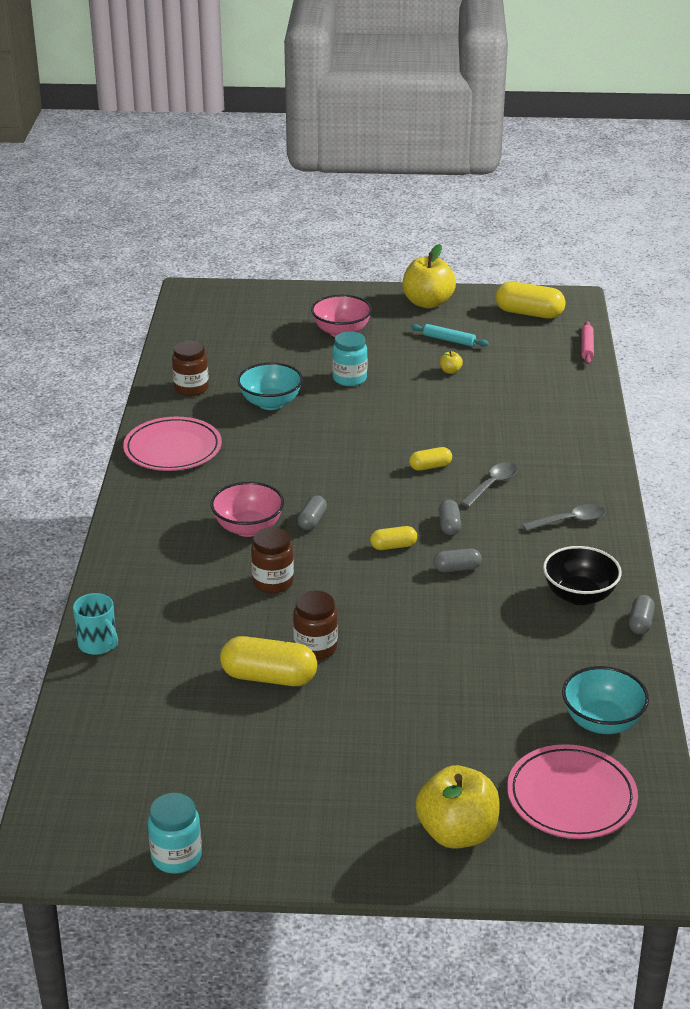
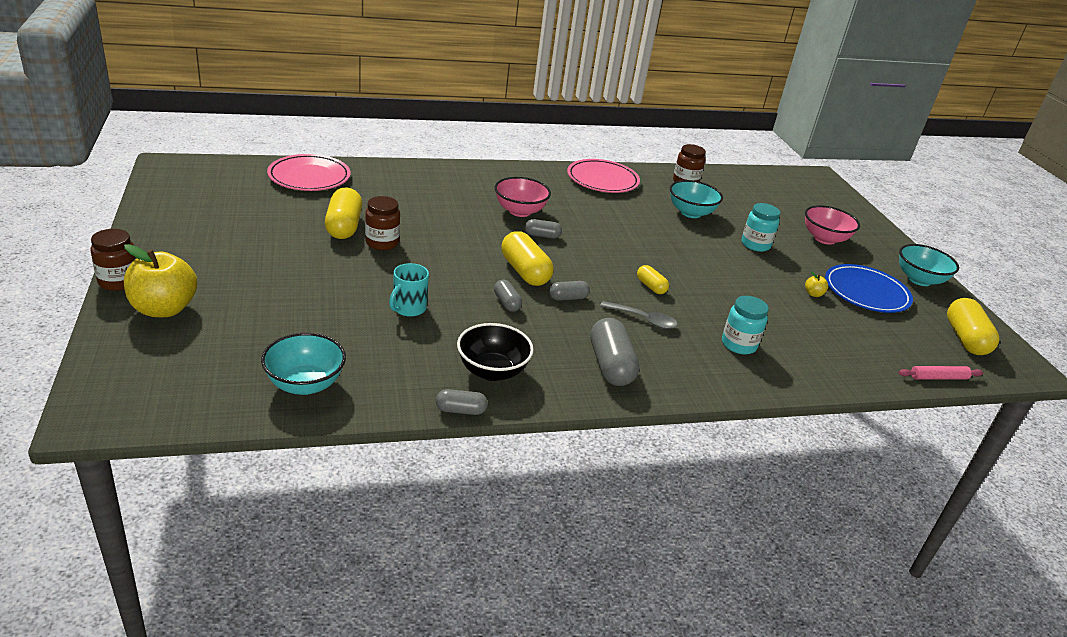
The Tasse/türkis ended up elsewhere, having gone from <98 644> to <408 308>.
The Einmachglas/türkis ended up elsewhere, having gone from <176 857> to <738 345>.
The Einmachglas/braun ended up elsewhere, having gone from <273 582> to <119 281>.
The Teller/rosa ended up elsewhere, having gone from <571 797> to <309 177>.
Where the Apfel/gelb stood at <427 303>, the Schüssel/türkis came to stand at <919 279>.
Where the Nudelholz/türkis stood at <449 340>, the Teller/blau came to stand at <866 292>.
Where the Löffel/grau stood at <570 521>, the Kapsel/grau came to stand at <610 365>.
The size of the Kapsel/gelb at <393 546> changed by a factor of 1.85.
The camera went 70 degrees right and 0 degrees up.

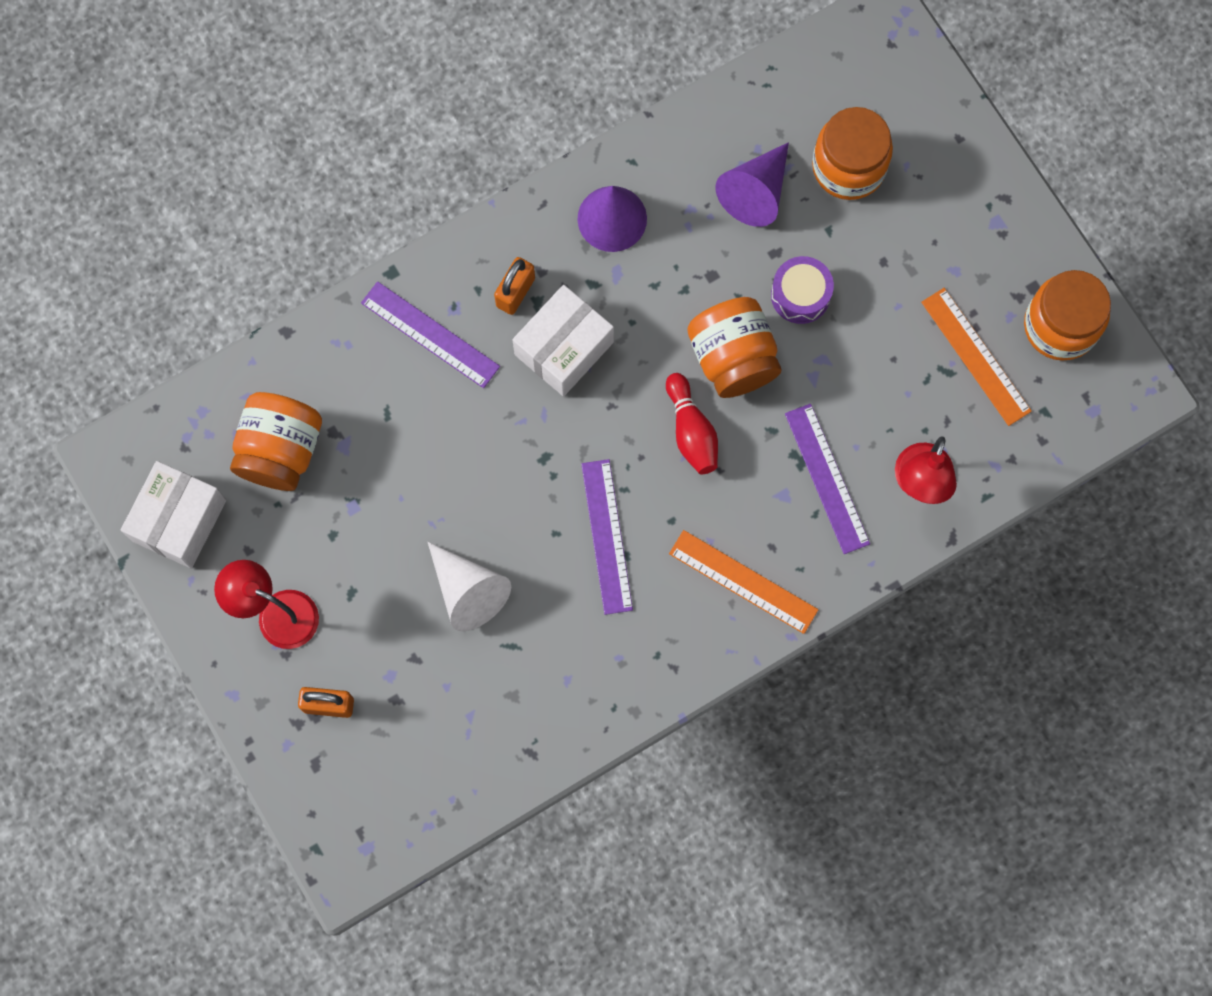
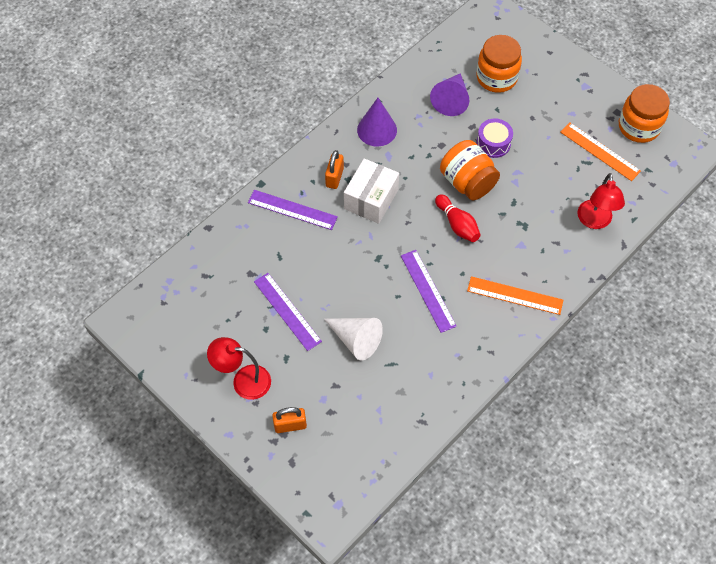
The second view lost the Schachtel/weiß at <179 520>.
The second view lost the Einmachglas/orange at <280 450>.
The Lineal/lila ended up elsewhere, having gone from <827 478> to <287 311>.
The camera went 15 degrees left and 15 degrees down.

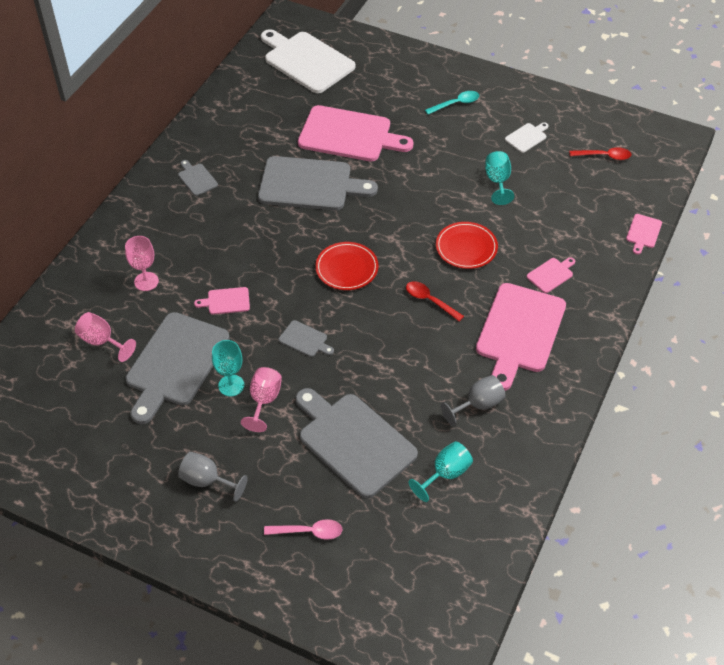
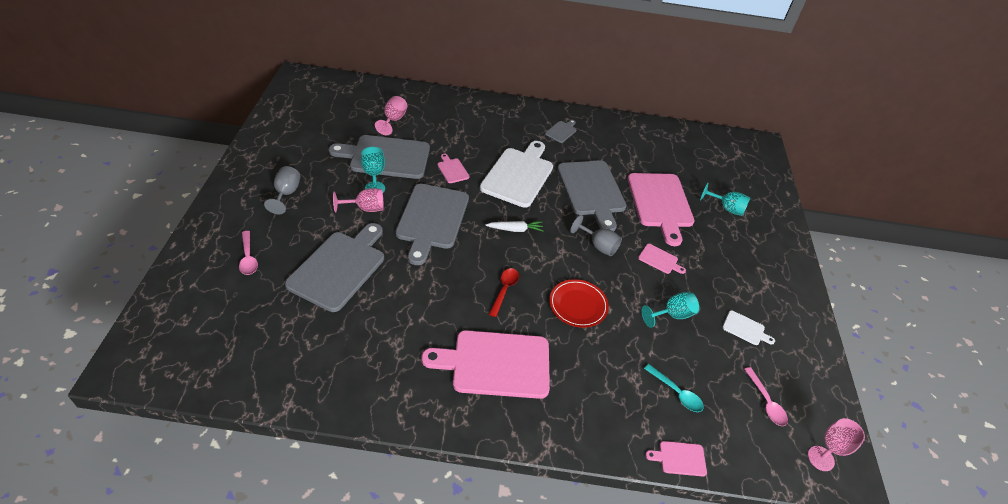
The Kelch/rosa ended up elsewhere, having gone from <146 281> to <820 458>.
The Schneidebrett/weiß ended up elsewhere, having gone from <306 61> to <518 175>.
The Kelch/türkis ended up elsewhere, having gone from <445 474> to <726 208>.
The Löffel/türkis ended up elsewhere, having gone from <456 104> to <676 392>.
The Kelch/grau ended up elsewhere, having gone from <478 405> to <598 246>.
The Schneidebrett/rosa ended up elsewhere, having gone from <551 274> to <659 260>.
Where the Teller/rot stood at <346 268>, the Karotte/weiß came to stand at <515 229>.
What was the Löffel/rot at <604 156> turned into the Löffel/rosa at <766 402>.
The size of the Schneidebrett/grau at <305 340> changed by a factor of 2.31.
The camera went 65 degrees right and 5 degrees down.

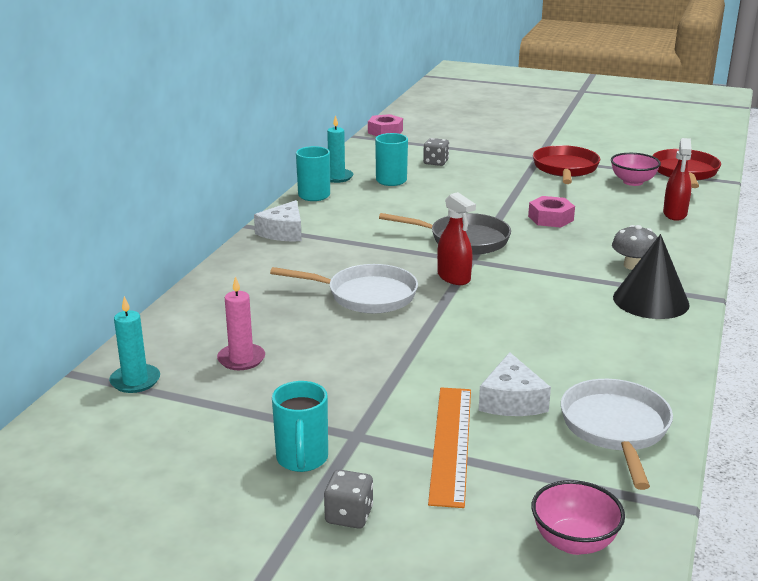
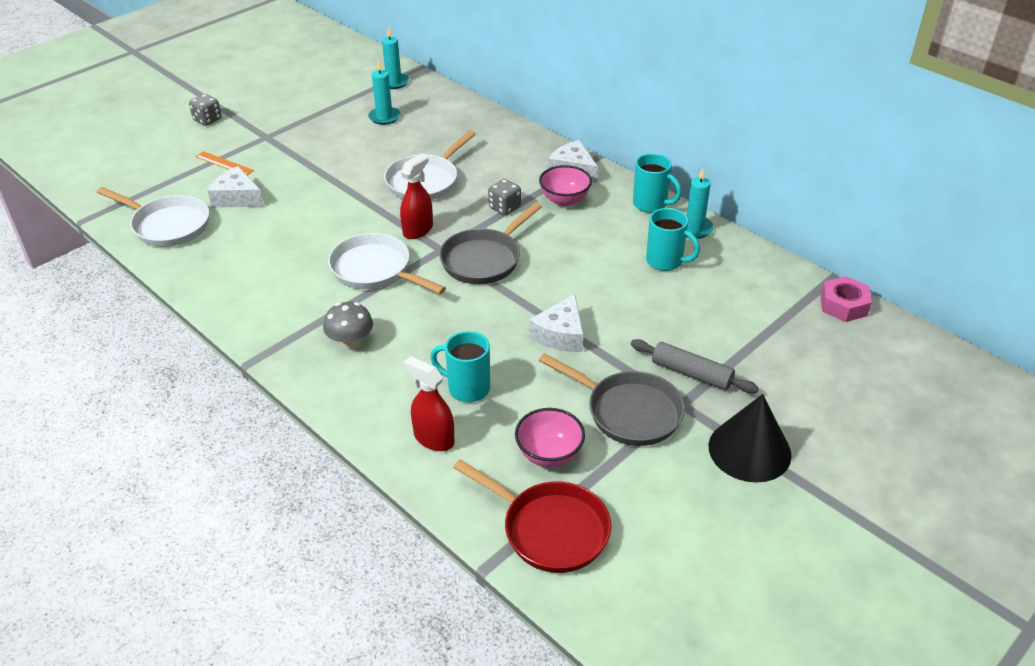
The second view lost the Sechskantmutter/rosa at <550 218>.
The second view gained the Pfanne/weiß at <375 270>.
The second view gained the Käse/weiß at <561 335>.
The second view gained the Nudelholz/grau at <691 374>.
The Tasse/türkis ended up elsewhere, having gone from <302 459> to <467 388>.
The Spielwürfel/grau ended up elsewhere, having gone from <435 162> to <504 207>.
The Schüssel/rosa ended up elsewhere, having gone from <574 542> to <564 200>.
The Kegel/schwarz ended up elsewhere, having gone from <651 300> to <749 450>.
What was the Kerze/rosa at <241 359> turned into the Kerze/türkis at <384 117>.
What was the Pfanne/rot at <565 169> turned into the Pfanne/grau at <628 412>.
The Sprühflasche/rot at <454 277> ended up facing another way, 135 degrees clockwise from before.
The size of the Lineal/orange at <451 443> changed by a factor of 0.55.
The camera went 115 degrees right and 15 degrees up.

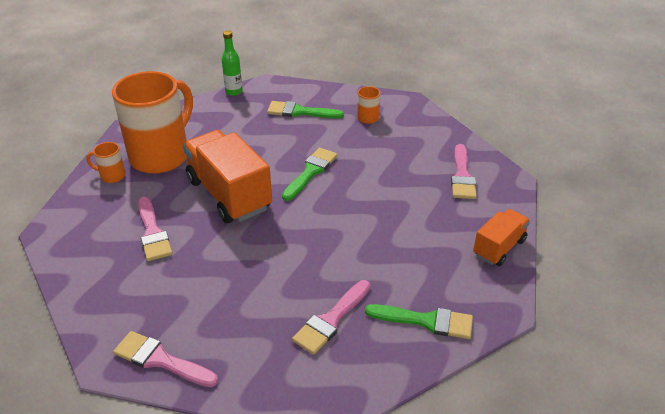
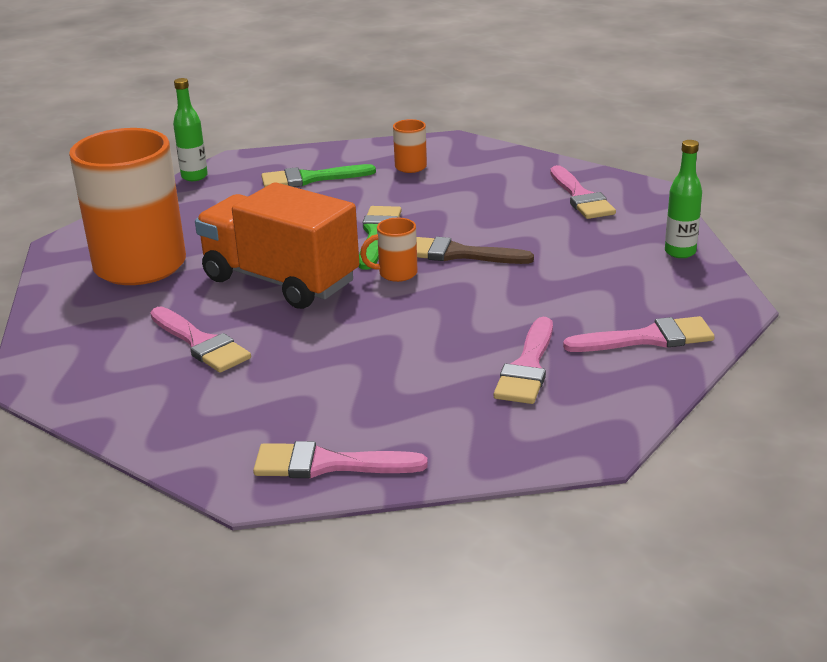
The second view gained the Pinsel/braun at <458 254>.
The Tasse/orange ended up elsewhere, having gone from <112 176> to <396 273>.
Where the Lastwagen/orange stood at <499 247>, the Flasche/grün came to stand at <680 252>.
What was the Pinsel/grün at <426 321> turned into the Pinsel/rosa at <648 338>.
The camera went 20 degrees left and 10 degrees down.

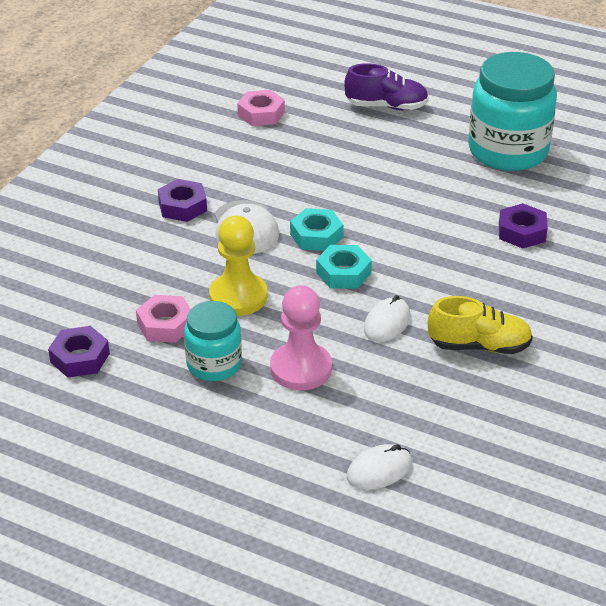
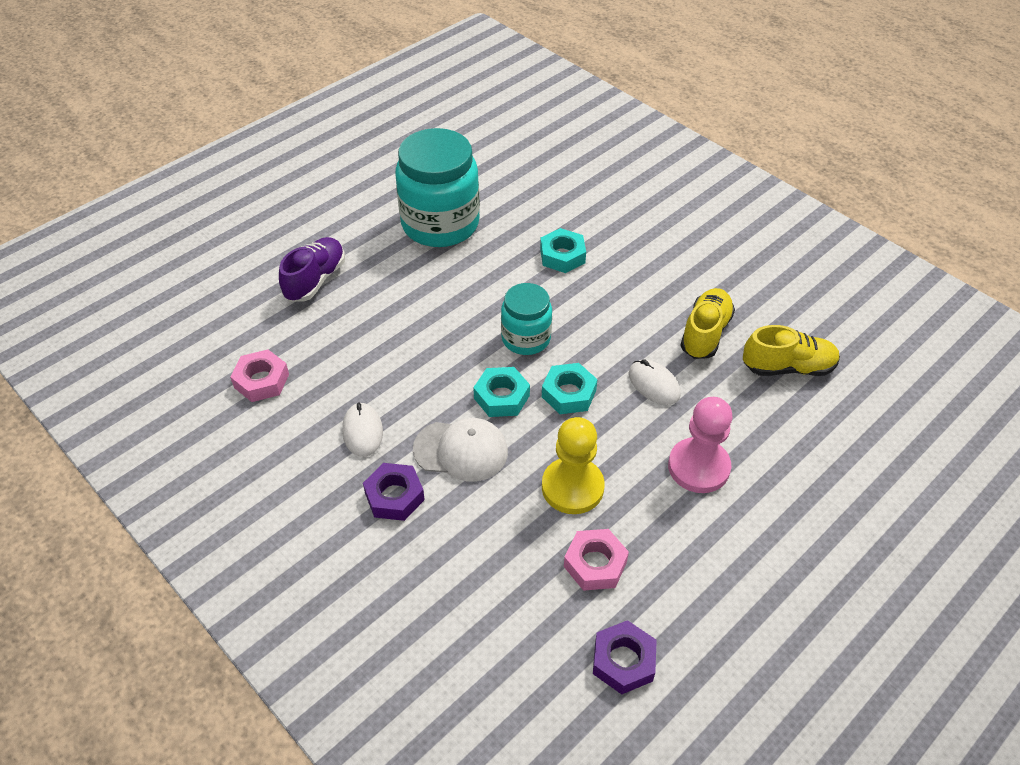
The second view gained the Schuh/gelb at <788 367>.
The Einmachglas/türkis ended up elsewhere, having gone from <214 364> to <526 338>.
The Computermaus/weiß ended up elsewhere, having gone from <379 470> to <362 431>.
What was the Sechskantmutter/lila at <522 232> turned into the Sechskantmutter/türkis at <562 256>.
The camera went 70 degrees left and 10 degrees up.

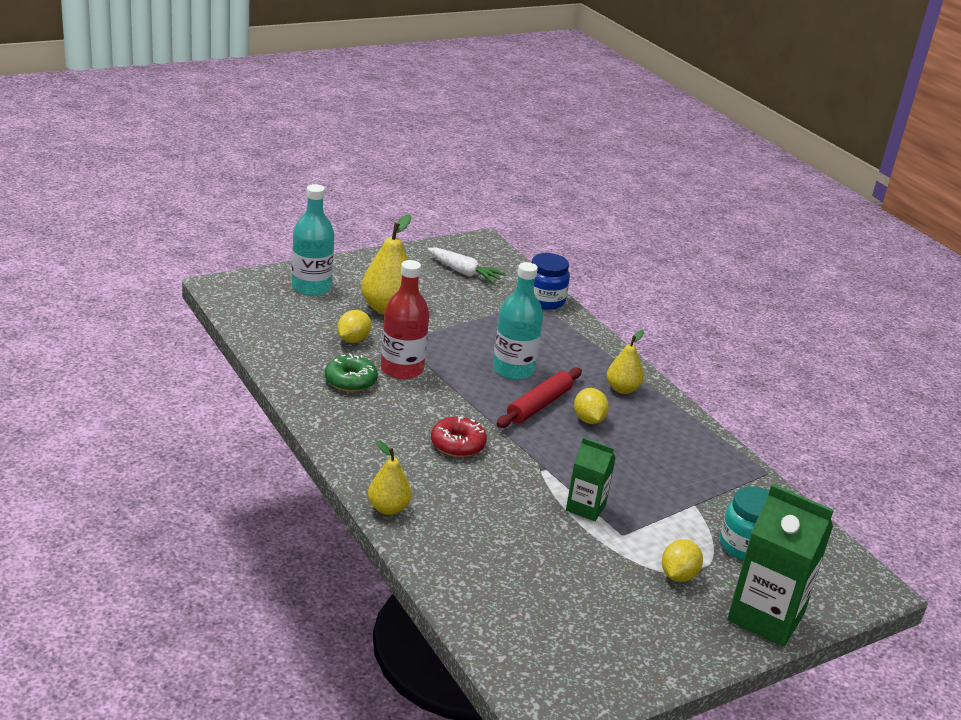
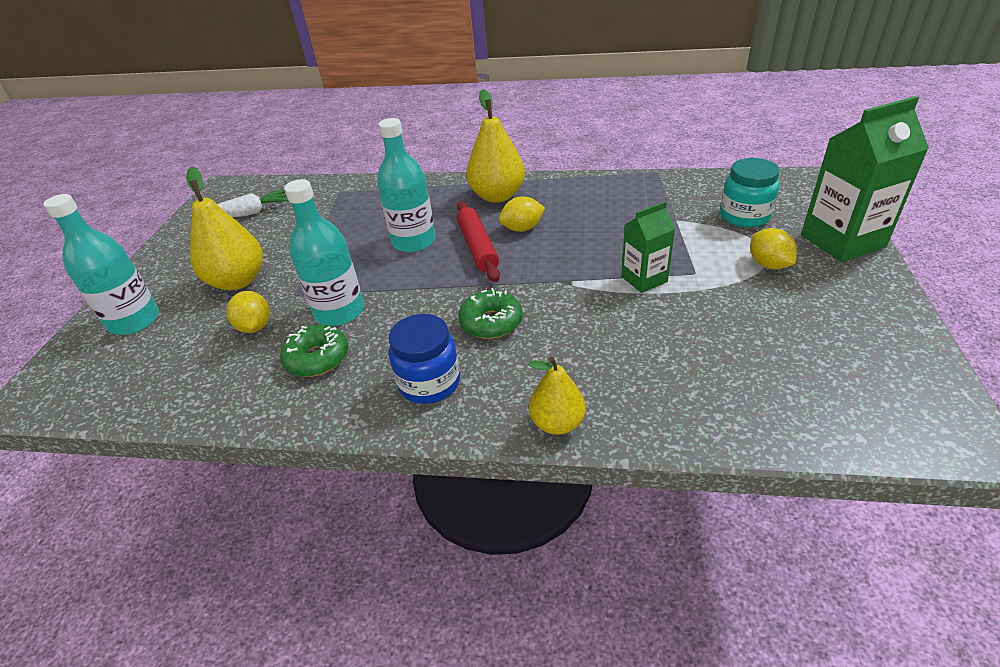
The Einmachglas/blau ended up elsewhere, having gone from <544 300> to <429 383>.
What was the Flasche/rot at <402 369> turned into the Flasche/türkis at <339 311>.
What was the Donut/rot at <457 444> turned into the Donut/grün at <491 322>.
The Zitrone/gelb at <588 420> ended up facing another way, 45 degrees counterclockwise from before.
The size of the Birne/gelb at <622 389> changed by a factor of 1.63.
The camera went 45 degrees left and 10 degrees up.

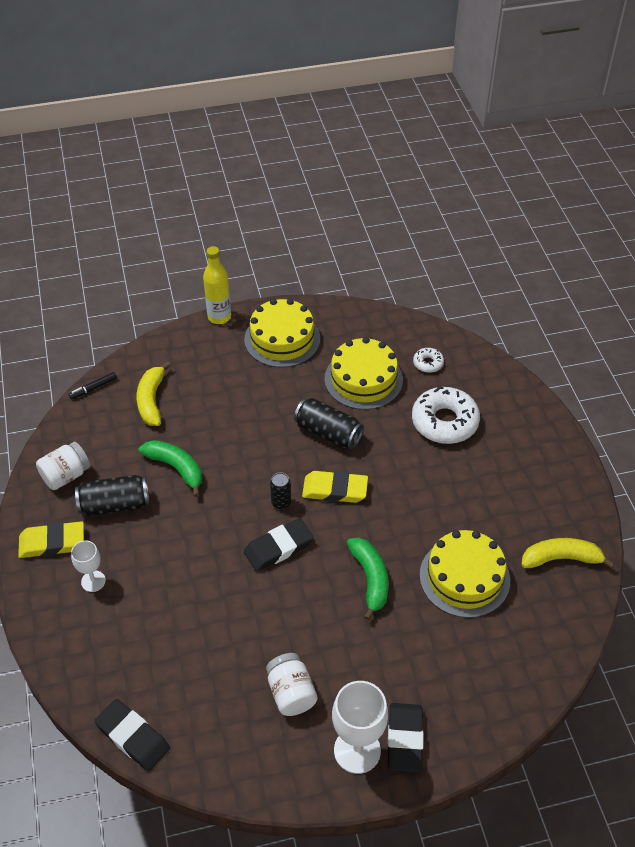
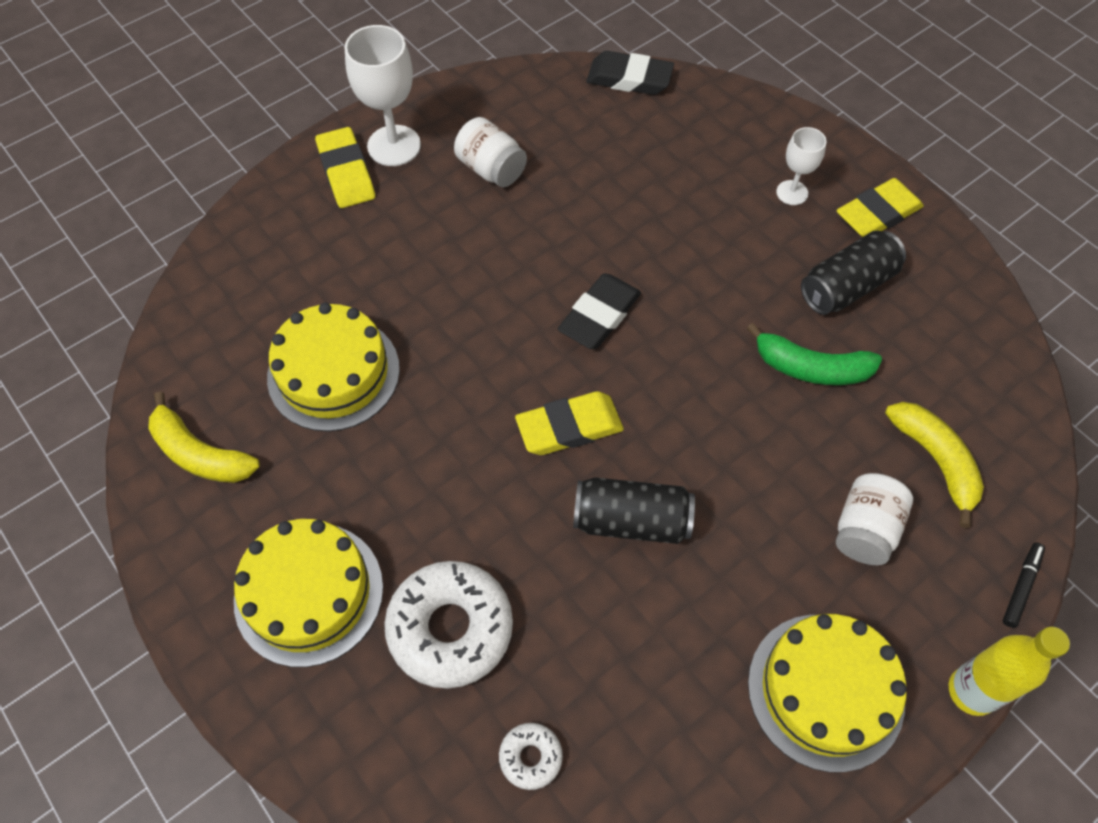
The second view lost the Dose/schwarz at <281 502>.
The second view lost the Banane/grün at <370 579>.
The Einmachglas/weiß ended up elsewhere, having gone from <66 475> to <865 530>.
The Filzstift/schwarz ended up elsewhere, having gone from <93 388> to <1021 587>.
The Kuchen/gelb ended up elsewhere, having gone from <363 379> to <309 593>.
What was the Radiergummi/schwarz at <405 739> turned into the Radiergummi/gelb at <346 172>.
The Banane/gelb at <561 558> ended up facing another way, 60 degrees clockwise from before.
The camera went 155 degrees right and 10 degrees up.

